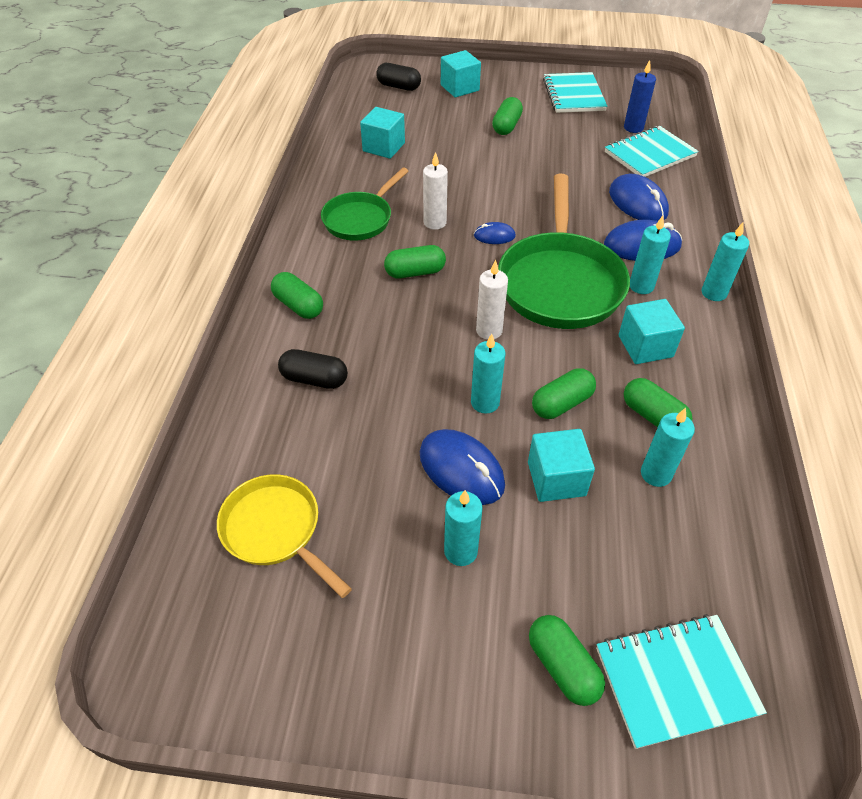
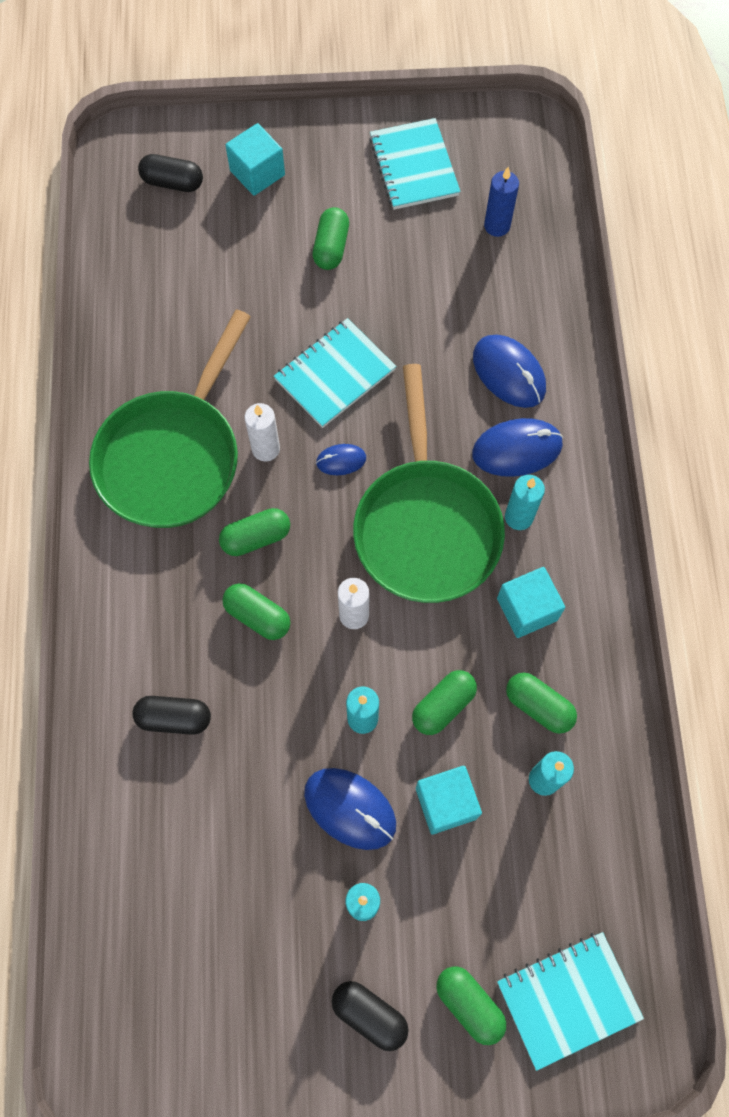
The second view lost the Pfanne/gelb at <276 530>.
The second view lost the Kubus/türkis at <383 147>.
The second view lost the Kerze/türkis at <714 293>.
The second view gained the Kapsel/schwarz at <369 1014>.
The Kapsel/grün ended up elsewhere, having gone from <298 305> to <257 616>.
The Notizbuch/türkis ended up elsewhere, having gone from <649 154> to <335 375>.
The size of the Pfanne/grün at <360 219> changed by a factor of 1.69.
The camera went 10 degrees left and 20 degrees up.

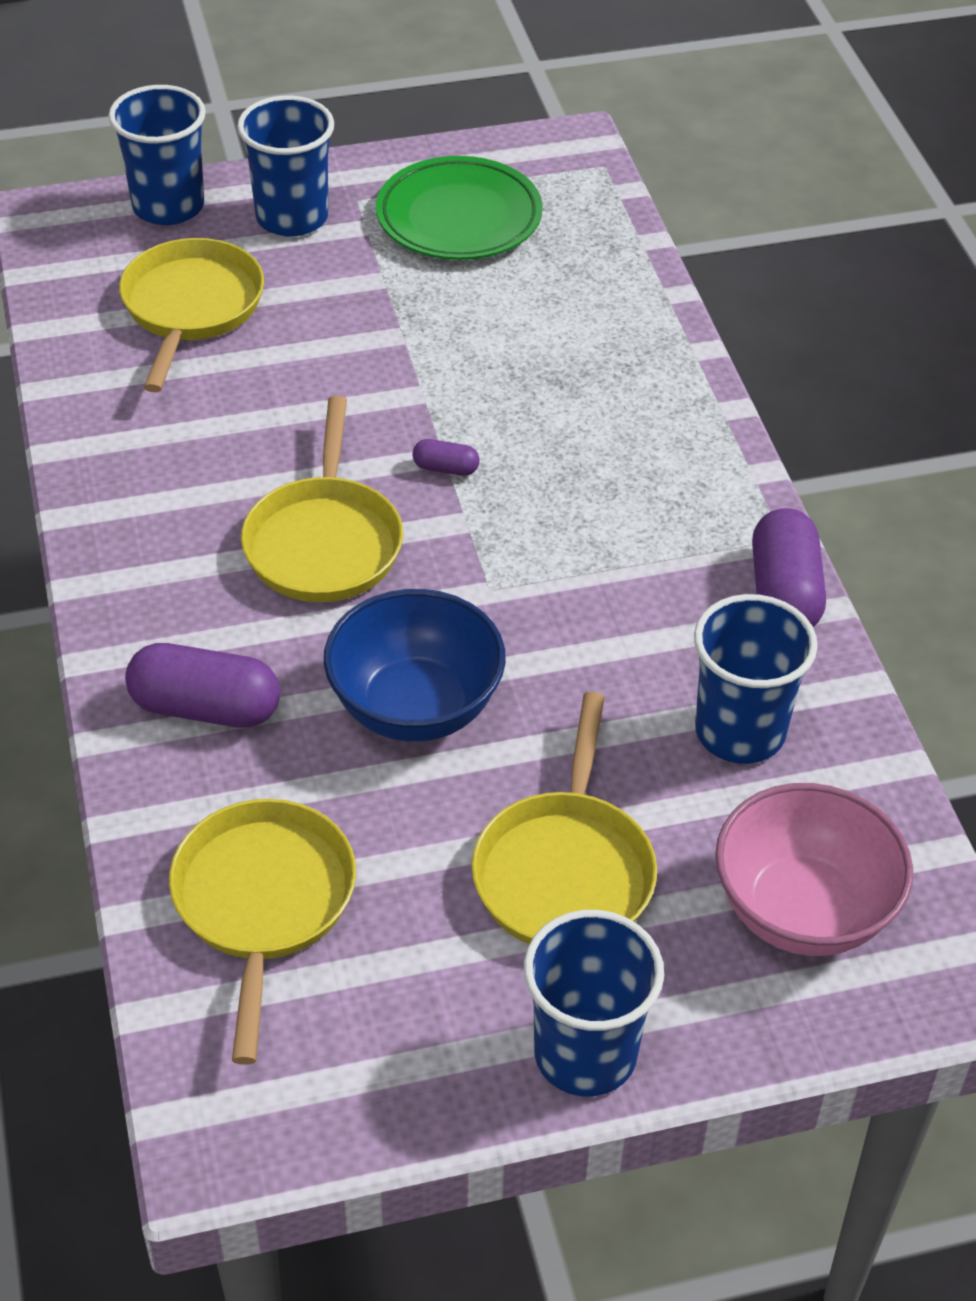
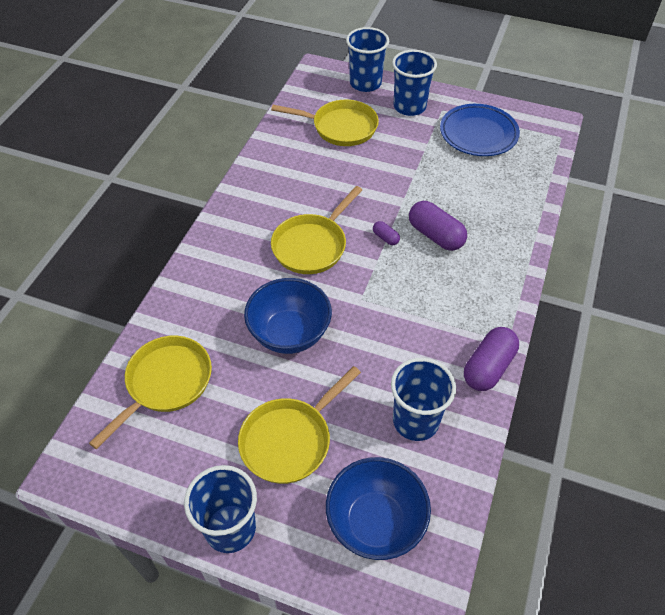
The Kapsel/lila ended up elsewhere, having gone from <205 707> to <435 235>.
What was the Teller/grün at <459 218> turned into the Teller/blau at <478 134>.
What was the Schüssel/rosa at <802 910> turned into the Schüssel/blau at <375 522>.
The Pfanne/gelb at <191 309> ended up facing another way, 60 degrees clockwise from before.
The camera went 35 degrees right and 5 degrees up.

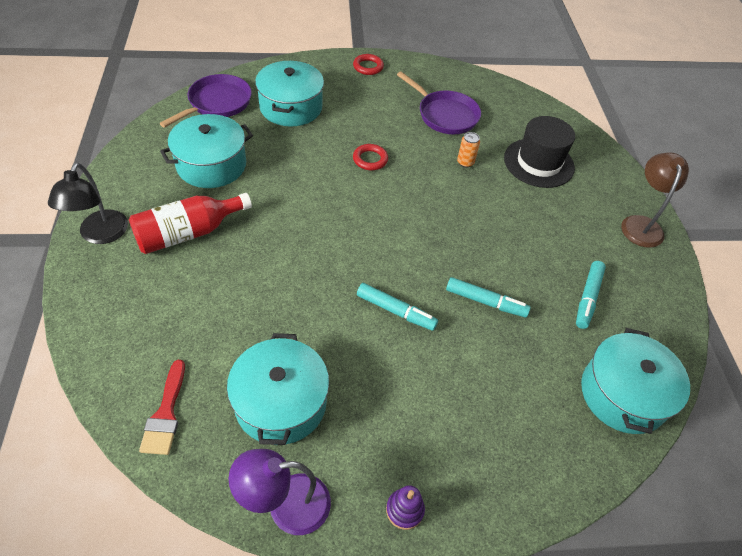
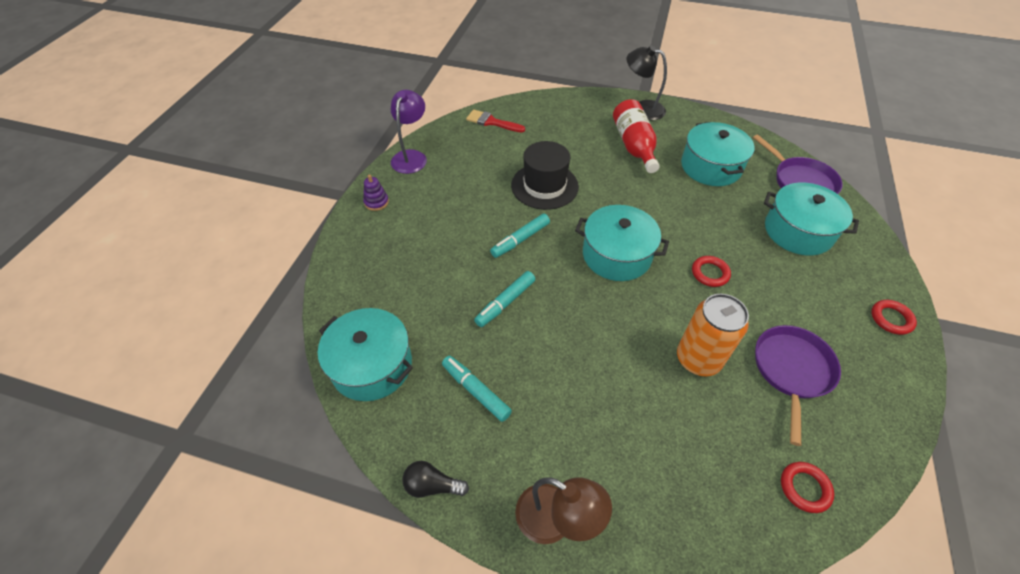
The second view gained the Glühbirne/schwarz at <432 485>.
The second view gained the Ring/rot at <804 488>.
The Kochtopf/türkis ended up elsewhere, having gone from <280 402> to <616 255>.
The Hut/schwarz ended up elsewhere, having gone from <538 163> to <544 186>.
The Pfanne/lila at <445 115> ended up facing another way, 135 degrees clockwise from before.
The size of the Dose/orange at <465 162> changed by a factor of 2.14.
The camera went 115 degrees right and 0 degrees up.

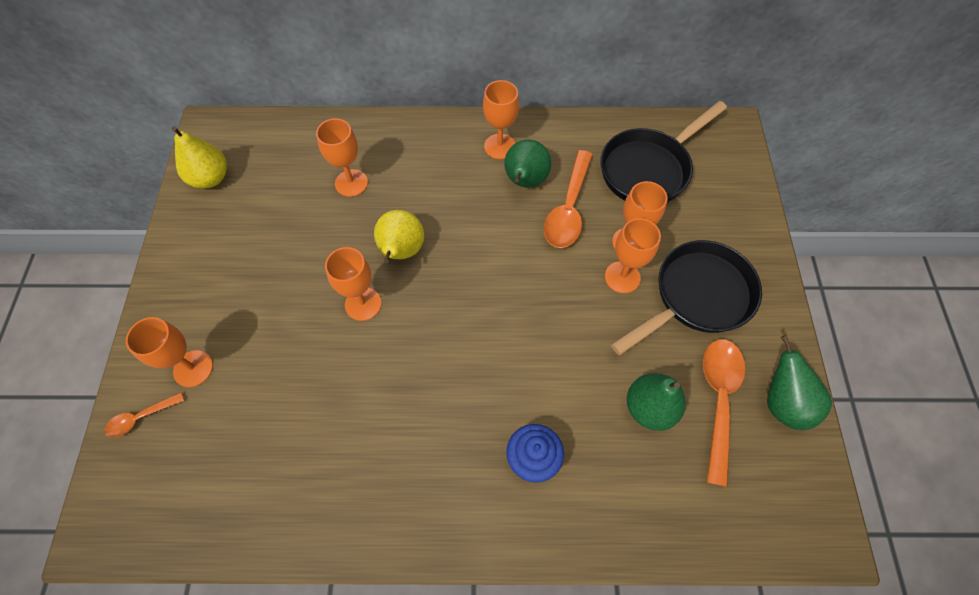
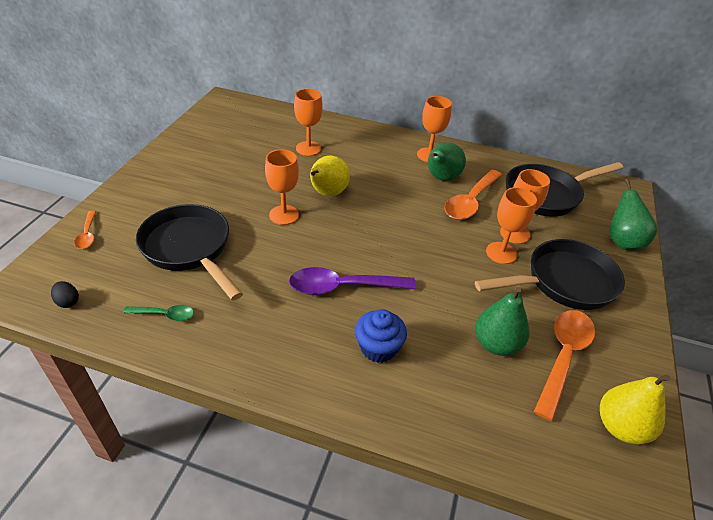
The second view lost the Kelch/orange at <193 368>.
The second view gained the Ei/schwarz at <68 302>.
The second view gained the Löffel/grün at <164 315>.
The second view gained the Pfanne/schwarz at <189 249>.
The second view gained the Löffel/lila at <343 287>.
The Birne/gelb ended up elsewhere, having gone from <210 178> to <621 427>.
The Birne/grün ended up elsewhere, having gone from <782 402> to <622 241>.
The Löffel/orange at <141 418> ended up facing another way, 90 degrees counterclockwise from before.
The camera went 15 degrees right and 20 degrees down.

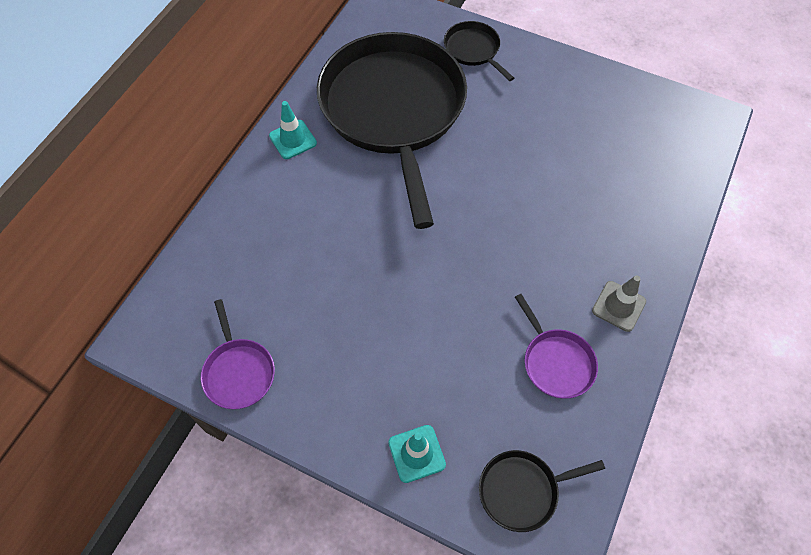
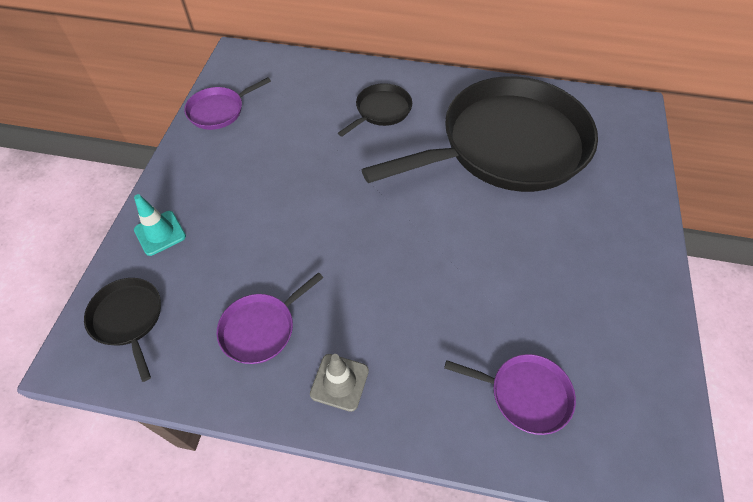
The second view lost the Leitkegel/türkis at <293 139>.
The second view gained the Pfanne/lila at <525 394>.
The Pfanne/schwarz ended up elsewhere, having gone from <473 50> to <381 110>.
The camera went 75 degrees right and 5 degrees down.

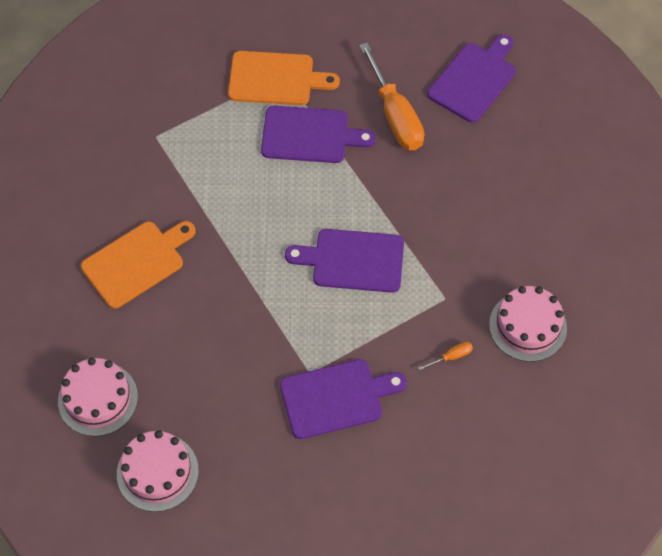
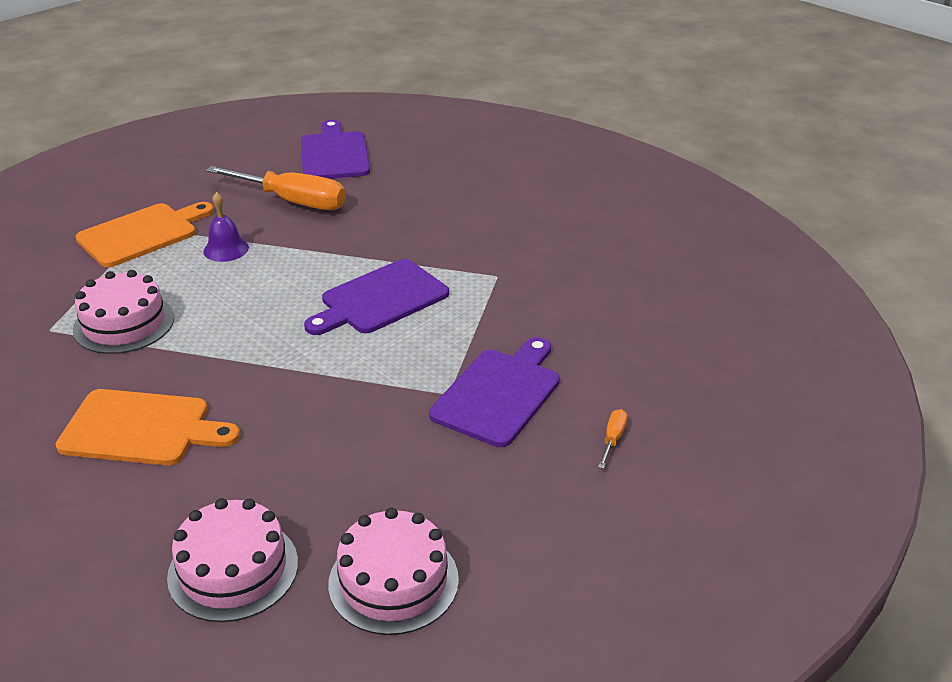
The Schraubenzieher/orange ended up elsewhere, having gone from <451 357> to <613 439>.
The Kuchen/rosa ended up elsewhere, having gone from <527 326> to <124 323>.
Where the Schneidebrett/lila stood at <310 135>, the Glocke/lila came to stand at <226 249>.
The Schneidebrett/orange at <137 262> ended up facing another way, 90 degrees clockwise from before.
The camera went 45 degrees left and 25 degrees down.

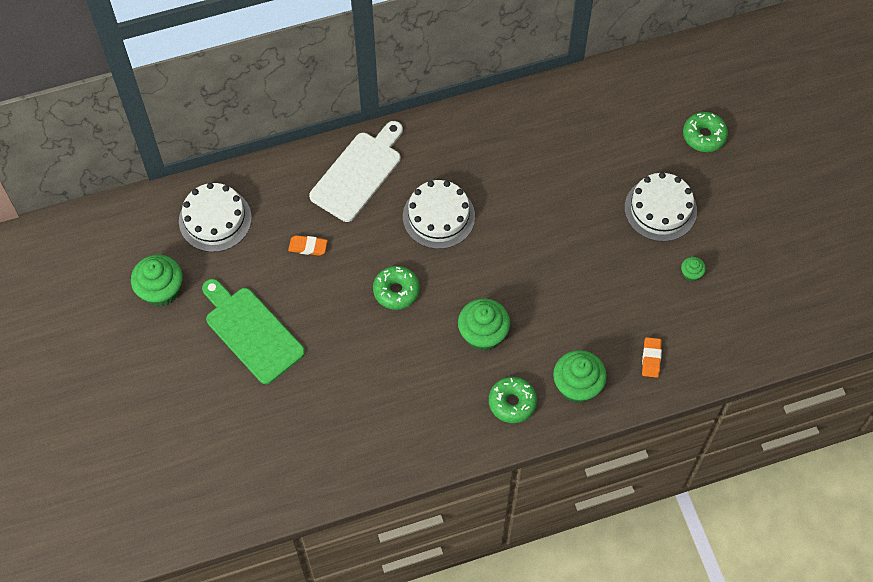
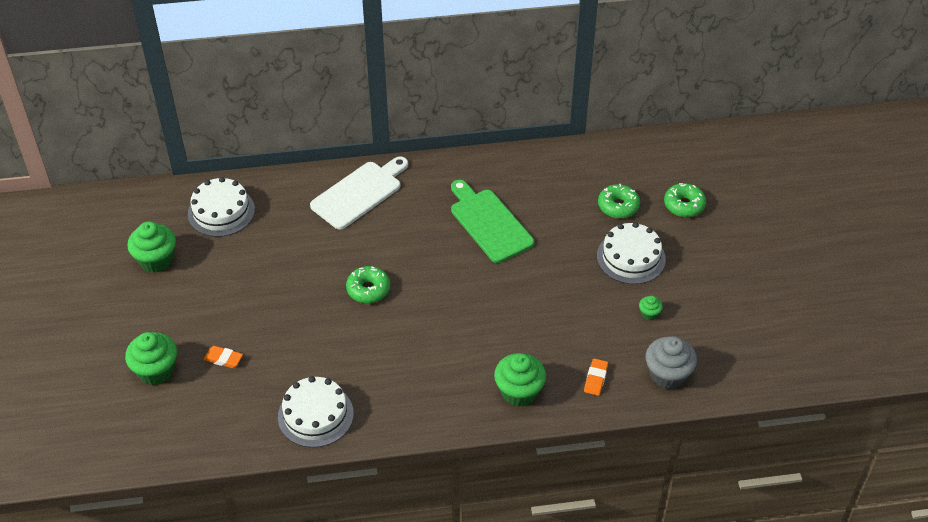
The second view gained the Muffin/grau at <667 375>.
The Schneidebrett/grün ended up elsewhere, having gone from <251 332> to <489 223>.
The Radiergummi/orange ended up elsewhere, having gone from <308 247> to <223 359>.
The Kuchen/weiß ended up elsewhere, having gone from <438 216> to <315 415>.
The Muffin/grün ended up elsewhere, having gone from <483 334> to <156 370>.
The Donut/grün ended up elsewhere, having gone from <512 402> to <618 206>.
The camera went 10 degrees right and 15 degrees down.

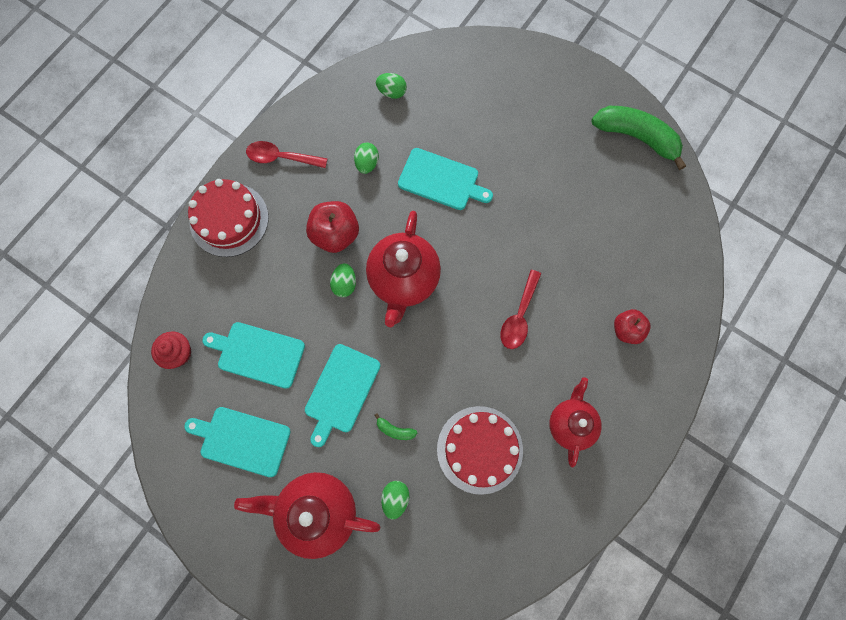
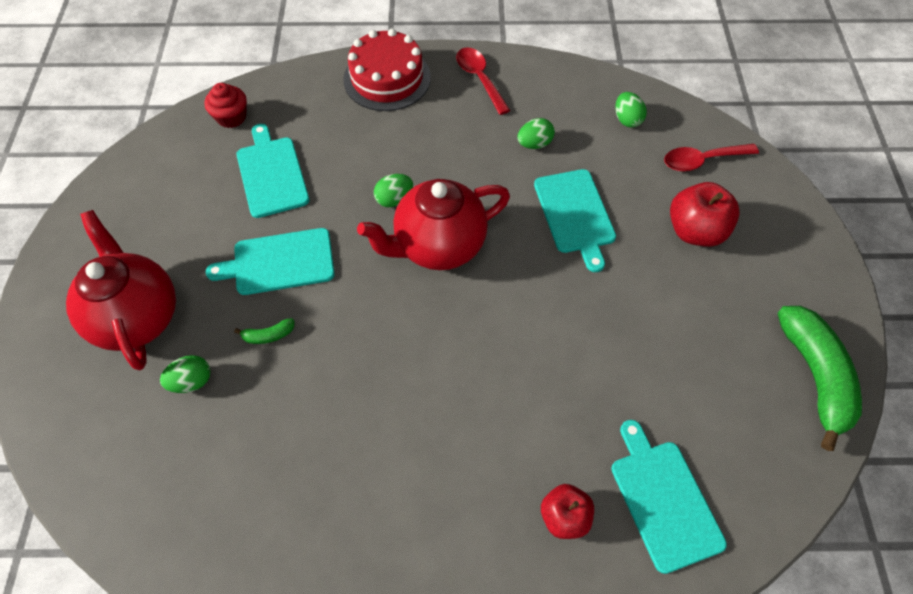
The second view lost the Kuchen/rot at <479 449>.
The second view lost the Teekanne/rot at <570 424>.
The Schneidebrett/türkis ended up elsewhere, having gone from <242 440> to <664 499>.
The Apfel/rot ended up elsewhere, having gone from <335 234> to <695 231>.
The Löffel/rot ended up elsewhere, having gone from <519 316> to <702 160>.
The Banane/grün at <395 430> ended up facing another way, 90 degrees counterclockwise from before.
The camera went 55 degrees right and 15 degrees down.

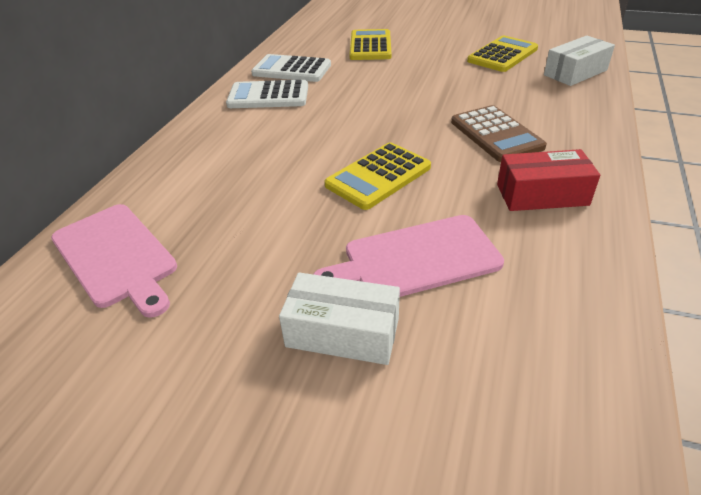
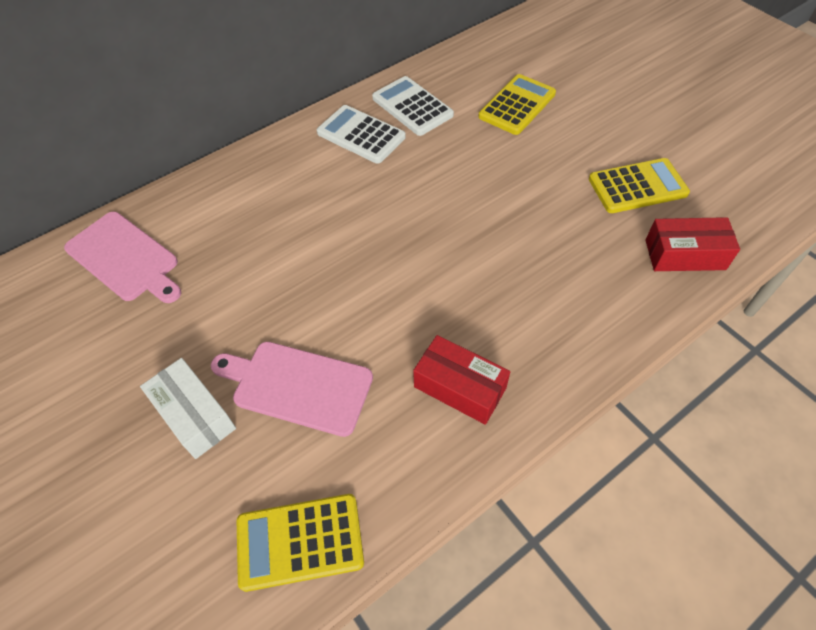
The second view lost the Taschenrechner/braun at <496 134>.
The Taschenrechner/gelb ended up elsewhere, having gone from <378 176> to <300 541>.
What was the Schachtel/weiß at <575 72> turned into the Schachtel/rot at <684 254>.
The Schneidebrett/rosa at <116 256> ended up facing another way, 45 degrees counterclockwise from before.
The camera went 35 degrees right and 15 degrees up.

